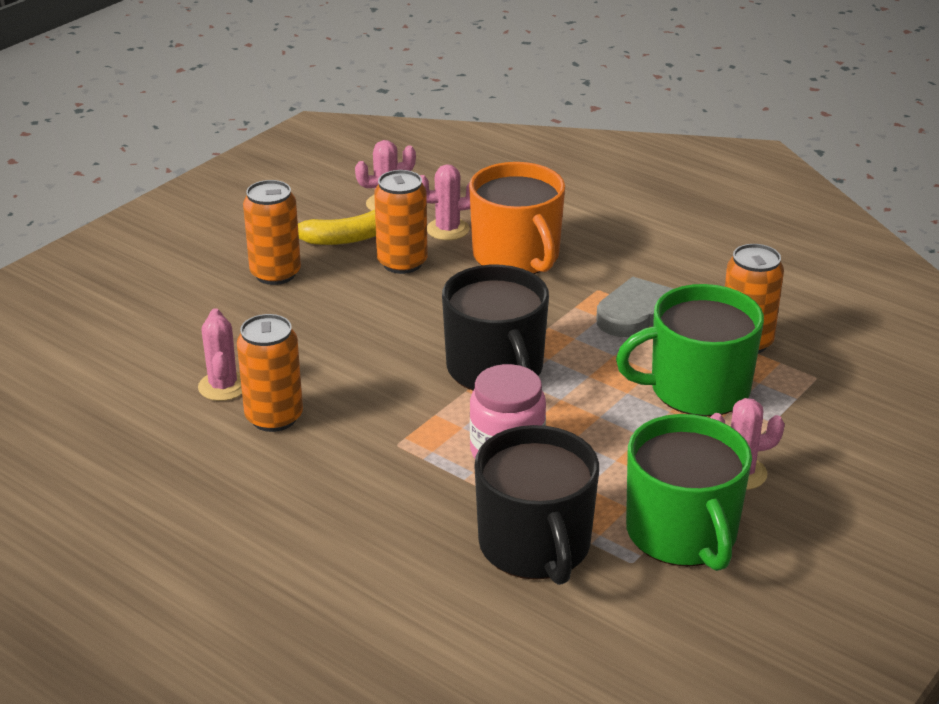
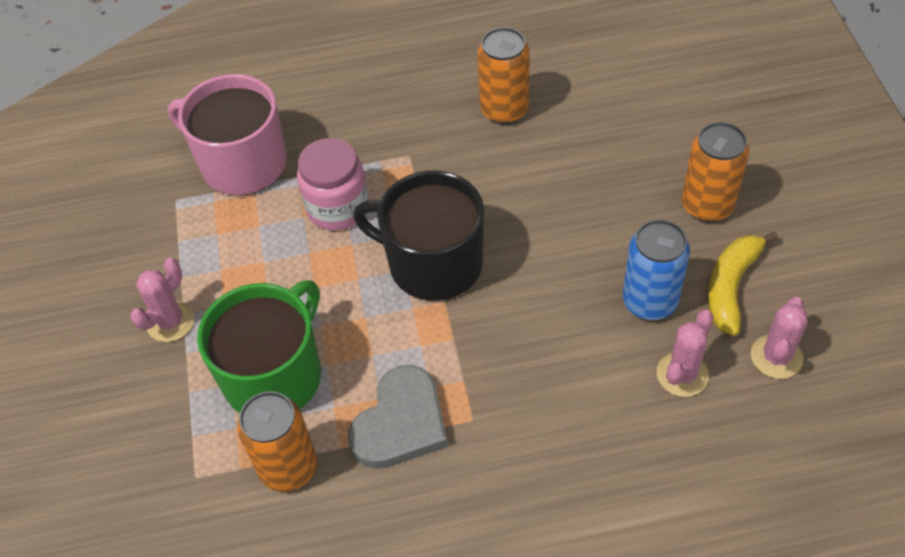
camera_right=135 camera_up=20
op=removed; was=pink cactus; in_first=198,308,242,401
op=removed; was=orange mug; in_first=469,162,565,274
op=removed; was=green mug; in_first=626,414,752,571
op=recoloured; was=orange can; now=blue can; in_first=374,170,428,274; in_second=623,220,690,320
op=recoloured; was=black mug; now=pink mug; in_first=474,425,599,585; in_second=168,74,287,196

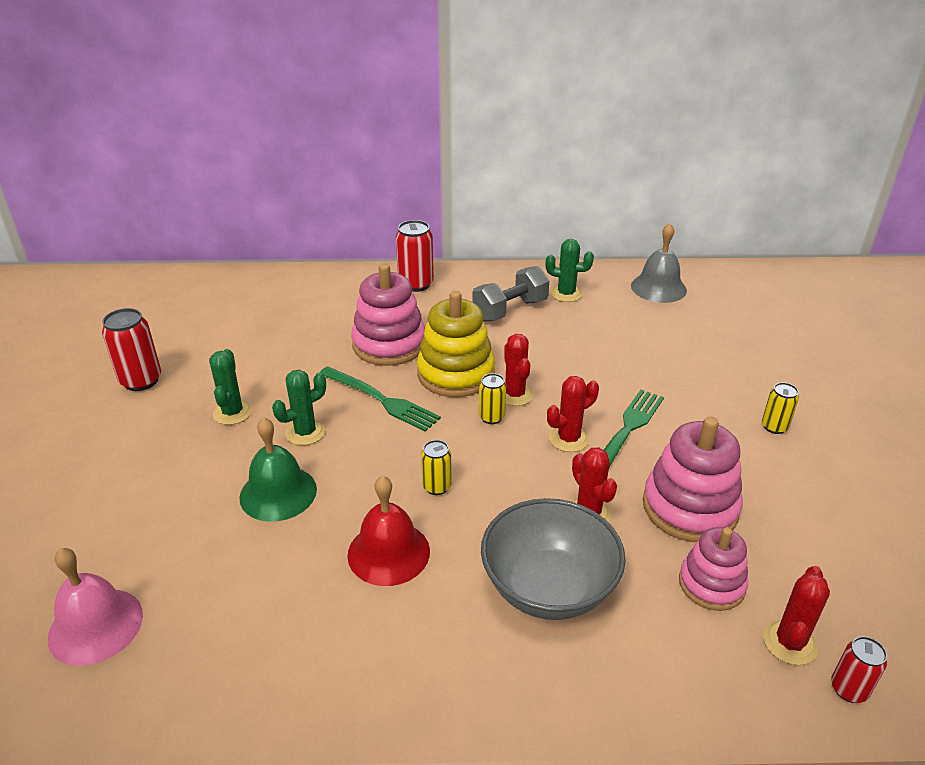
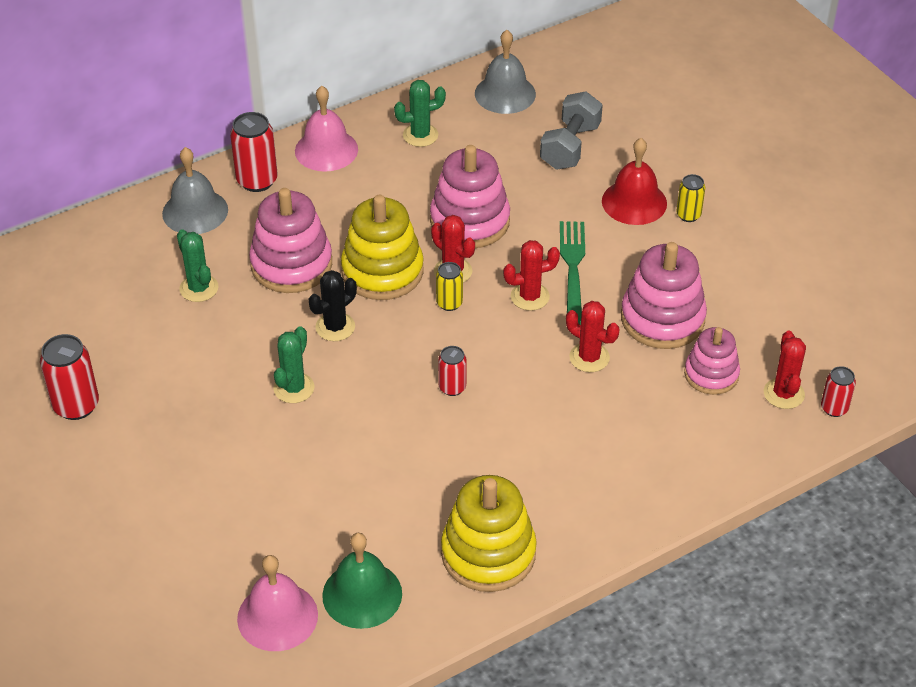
camera_right=-30 camera_up=10
op=removed; was=grey bowl; in_first=481,498,626,620
op=added; now=grey bell; in_second=162,147,228,234
op=added; now=pink bell; in_second=295,86,358,172
op=added; now=pink stacking toy; in_second=430,145,510,248
op=added; now=yellow stacking toy; in_second=441,475,537,592
op=moved; was=green cactus; in_first=209,349,252,425; in_second=177,229,218,302
op=moved; was=green bell; in_first=240,417,317,522; in_second=322,533,402,629
op=moved; was=red bell; in_first=348,476,430,586; in_second=602,138,667,225
op=moved; was=grey dumbbell; in_first=472,266,549,322; in_second=540,91,603,170
op=replaced; was=green fork; now=black cactus; in_first=319,366,441,432; in_second=308,270,357,341
op=recoloured; was=yellow can; now=red can; in_first=421,440,452,495; in_second=438,346,467,396
op=turned; was=red cactus; in_first=547,376,599,452; in_second=503,240,560,311; clockwise=45

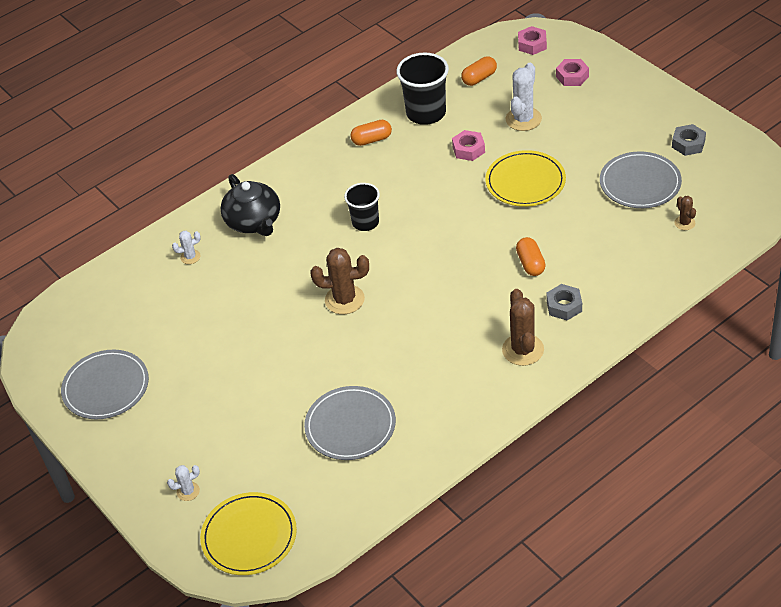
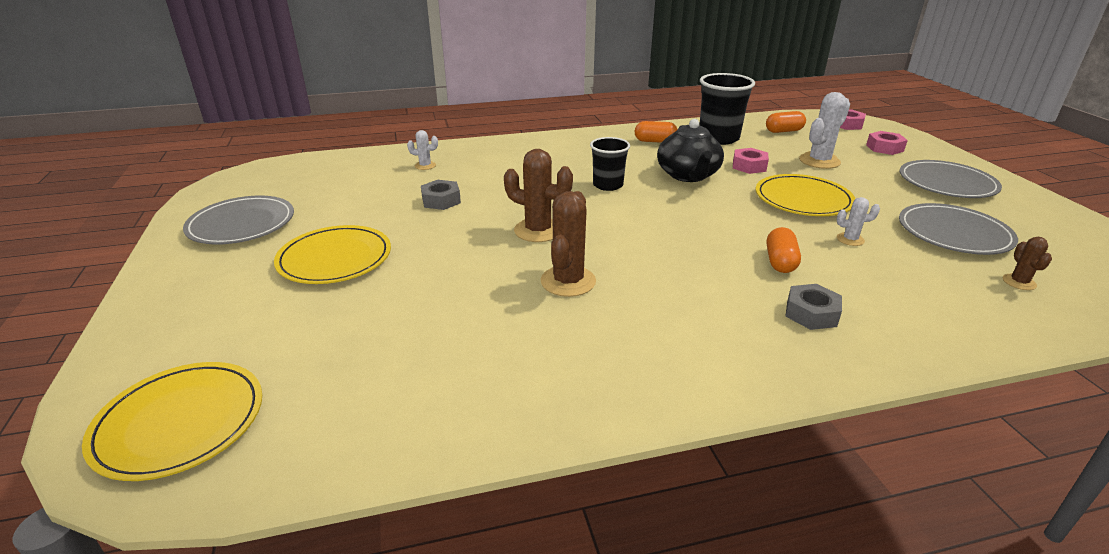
camera_right=20 camera_up=-15
op=added; now=yellow plate; in_second=274,225,391,284
op=moved; was=white cactus; in_first=167,465,200,501; in_second=837,197,880,246
op=moved; was=black teapot; in_first=220,174,280,236; in_second=657,119,724,182
op=moved; was=grey plate; in_first=304,386,396,460; in_second=900,160,1002,198
op=moved; was=brown cactus; in_first=502,289,544,366; in_second=540,191,596,297
op=moved; was=grey nut; in_first=672,124,706,156; in_second=421,180,461,210

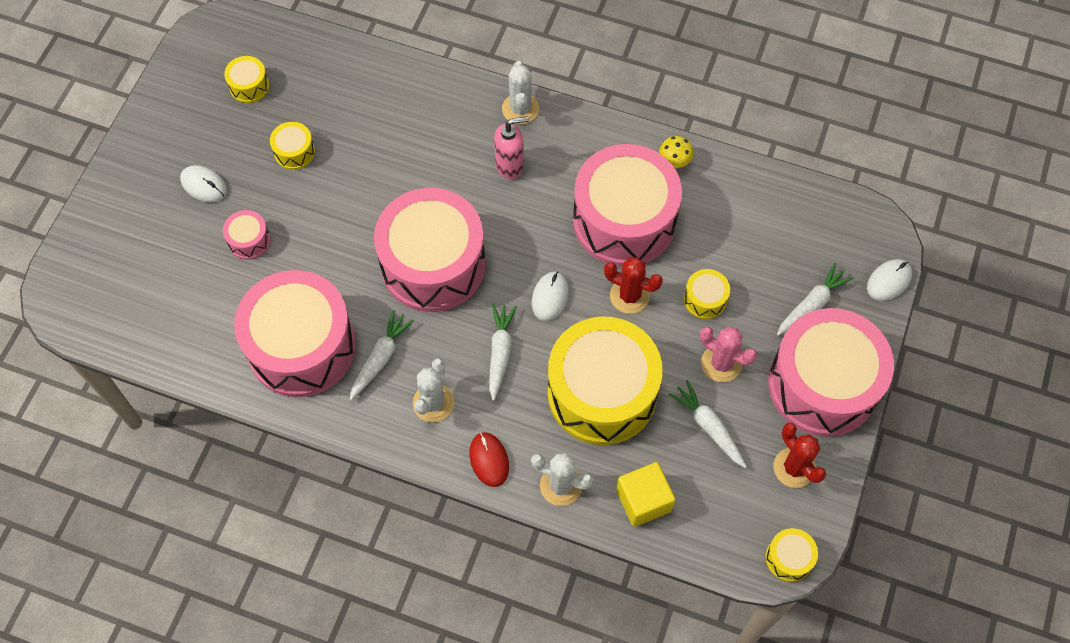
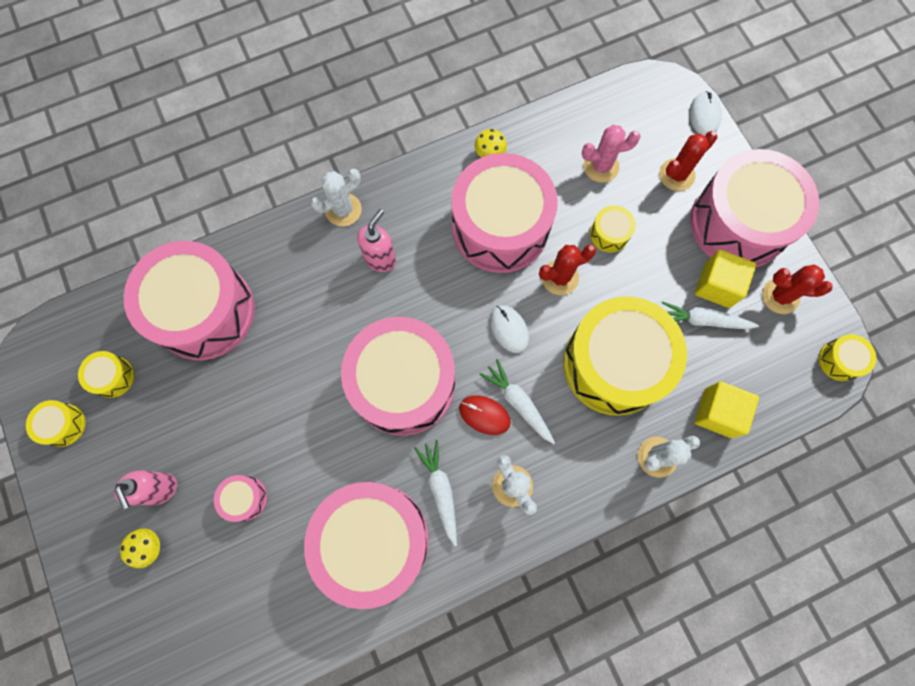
camera_right=-45 camera_up=10
op=added; now=yellow mushroom; in_second=120,528,160,568
op=added; now=pink drum; in_second=124,241,255,360
op=added; now=yellow cube; in_second=695,250,756,308
op=moved; was=yellow drum; in_first=270,122,315,170; in_second=26,400,86,447
op=moved; was=red mouse; in_first=469,432,509,487; in_second=459,395,511,435
op=moved; was=pink cactus; in_first=700,326,757,382; in_second=582,125,641,183
op=replaced; was=white mouse; now=pink soap dispenser; in_first=180,165,227,202; in_second=114,470,177,510
op=replaced; was=white carrot; now=red cactus; in_first=777,263,854,336; in_second=659,131,717,191
op=turned; was=white cactus; in_first=502,61,539,125; in_second=311,169,362,226; clockwise=-75

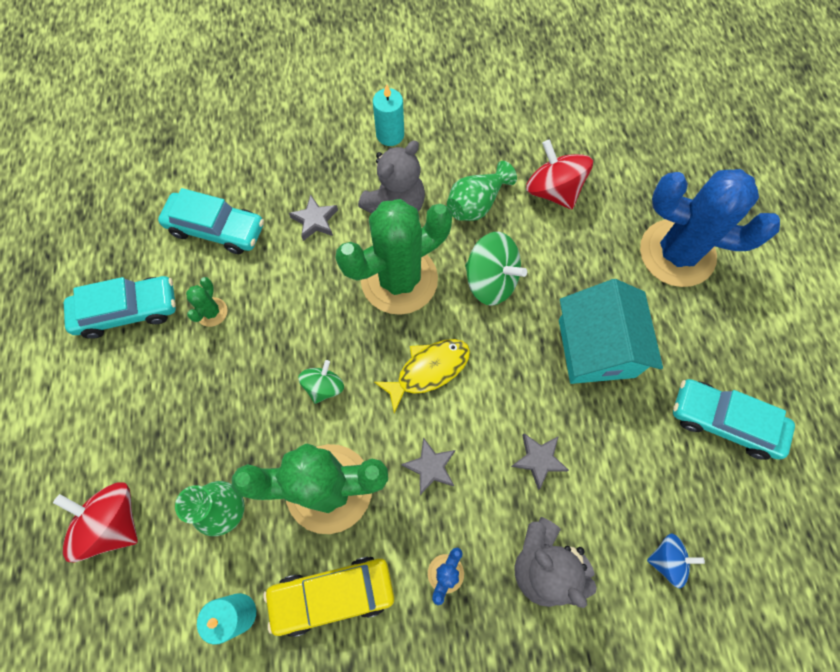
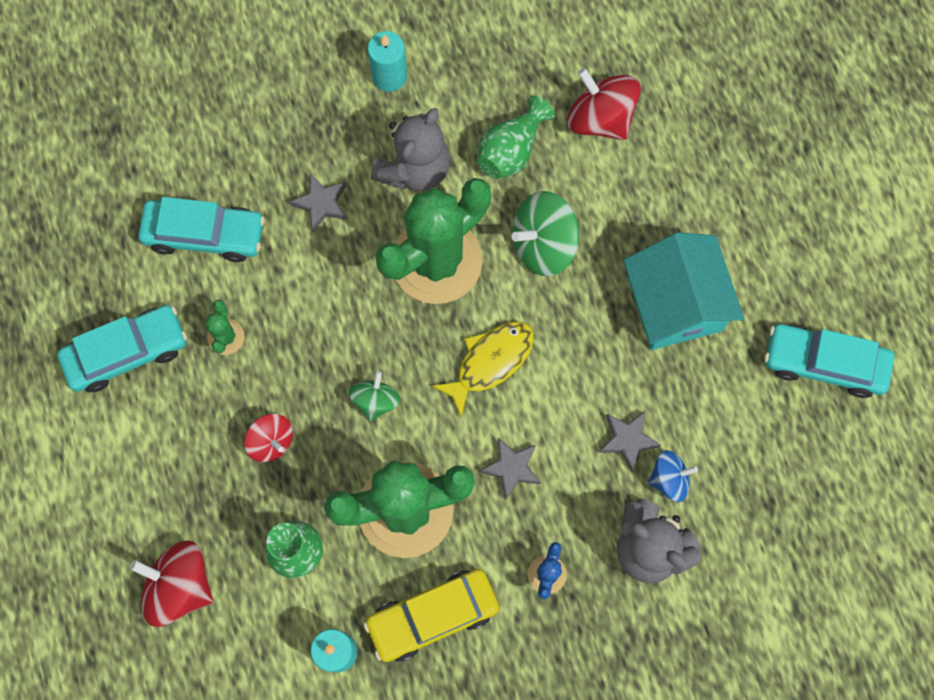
camera_right=-10 camera_up=5
op=removed; was=blue cactus; in_first=640,169,780,287
op=added; now=red spinning top; in_second=244,414,293,462
op=moved; was=blue spinning top; in_first=647,533,705,588; in_second=648,450,698,502
op=turned; was=green spinning top; in_first=465,232,527,306; in_second=512,191,579,277; clockwise=135

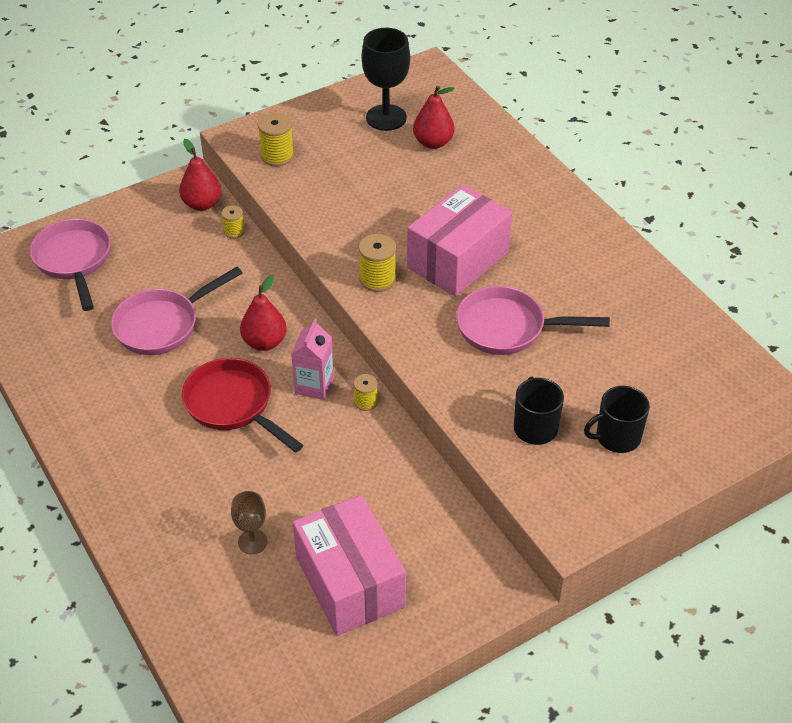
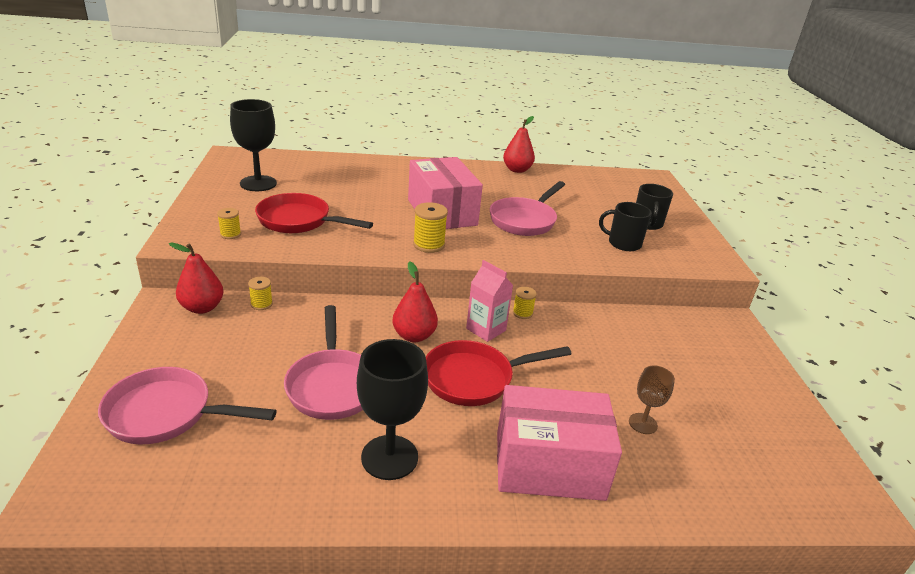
camera_right=-65 camera_up=-15
op=added; now=red pan; in_second=255,193,373,233
op=added; now=black goblet; in_second=357,339,428,480
op=moved; was=pink box; in_first=293,495,406,636; in_second=497,385,622,501
op=moved; was=red pear; in_first=413,86,455,149; in_second=503,116,535,173
op=resized; was=yellow spool; in_first=258,113,294,166; in_second=217,208,241,239; ratio=0.62

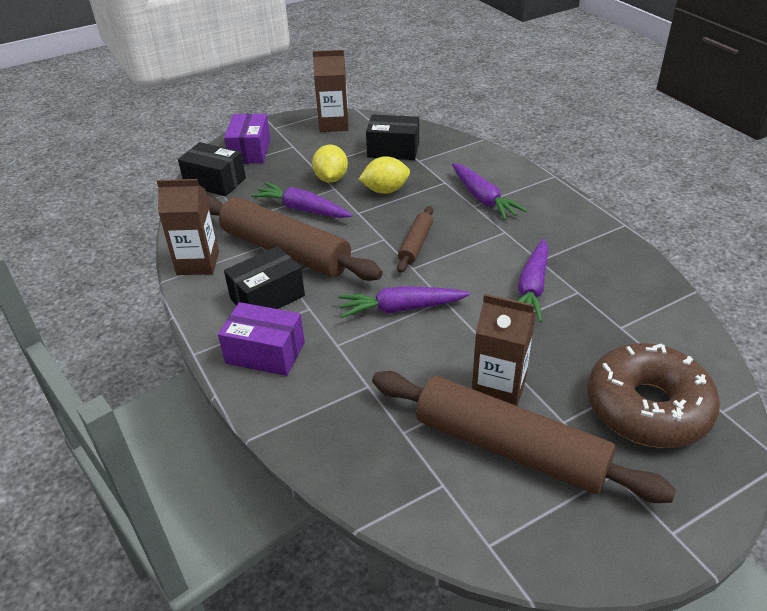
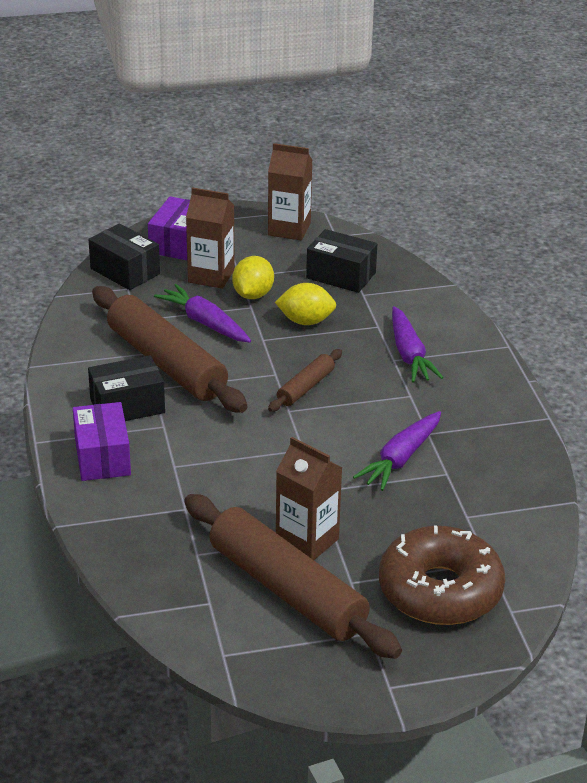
camera_right=15 camera_up=-5
op=removed; was=purple carrot; in_first=338,286,470,318
op=moved; was=brown carton; in_first=157,179,219,275; in_second=186,187,235,289
op=turned; was=purple box; in_first=218,302,305,376; in_second=73,402,131,481; clockwise=45

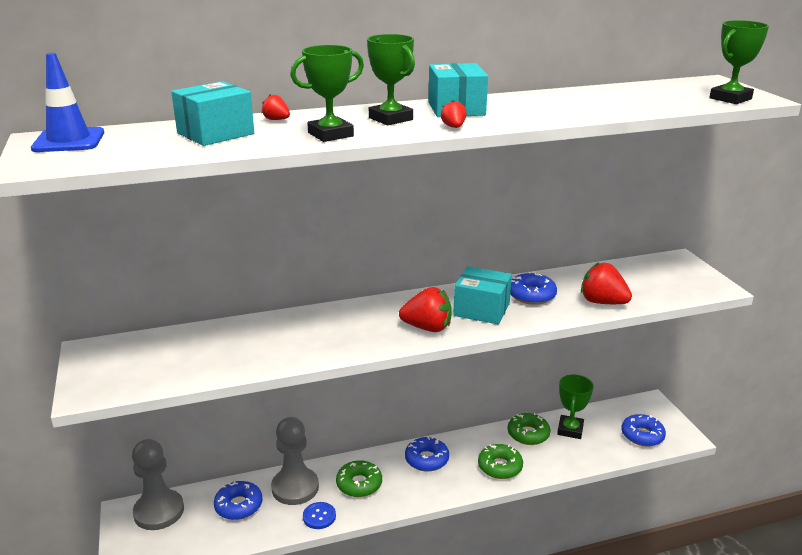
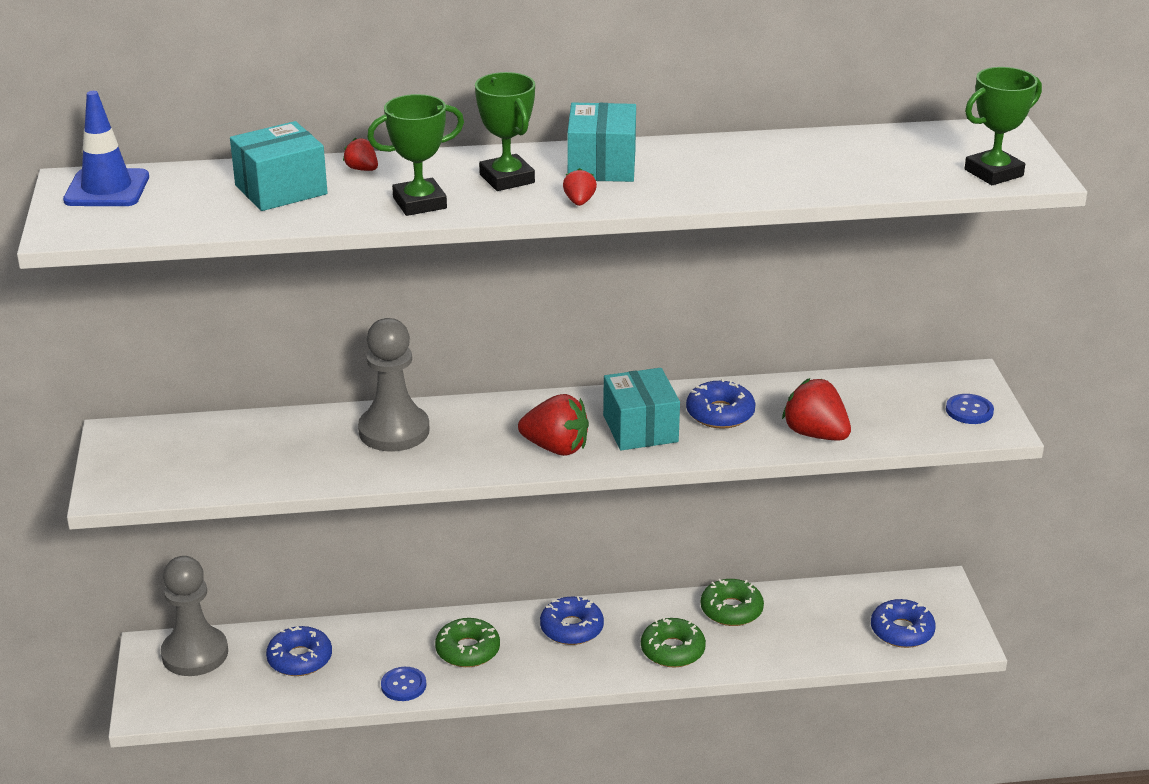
camera_right=10 camera_up=5
op=removed; was=green trophy; in_first=557,374,593,439
op=added; now=blue button; in_second=946,394,994,424
op=moved; was=grey pawn; in_first=271,417,319,505; in_second=358,318,430,451
op=turned; was=turquoise box; in_first=453,266,512,324; in_second=603,368,680,450; clockwise=45

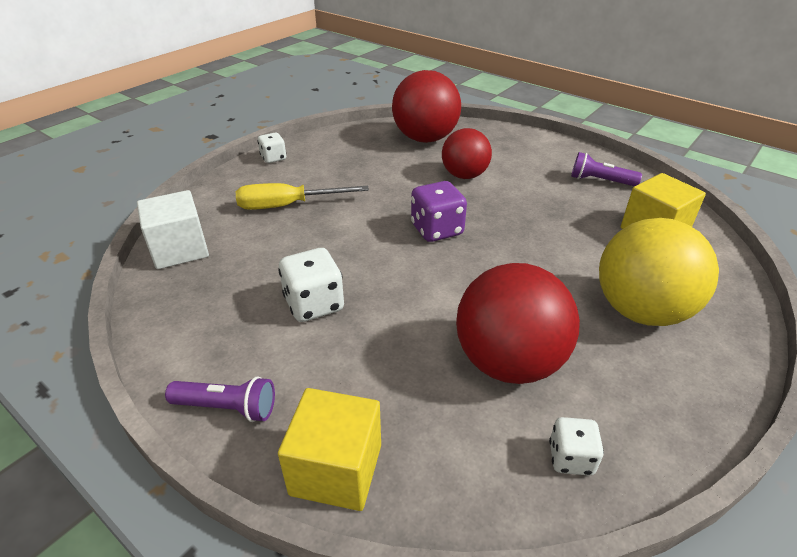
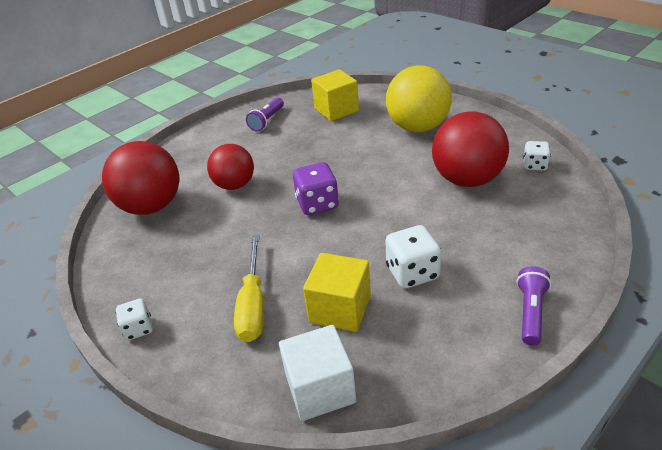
camera_right=-80 camera_up=0
op=moved; was=yellow cube; in_first=278,388,381,511; in_second=303,253,371,332

